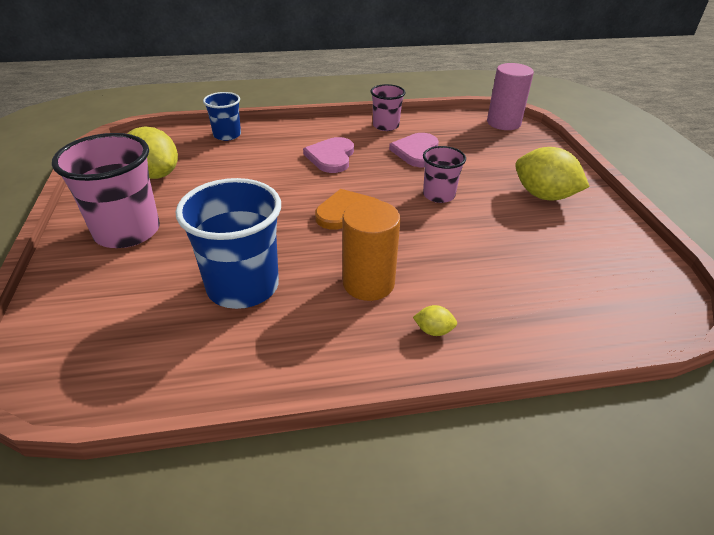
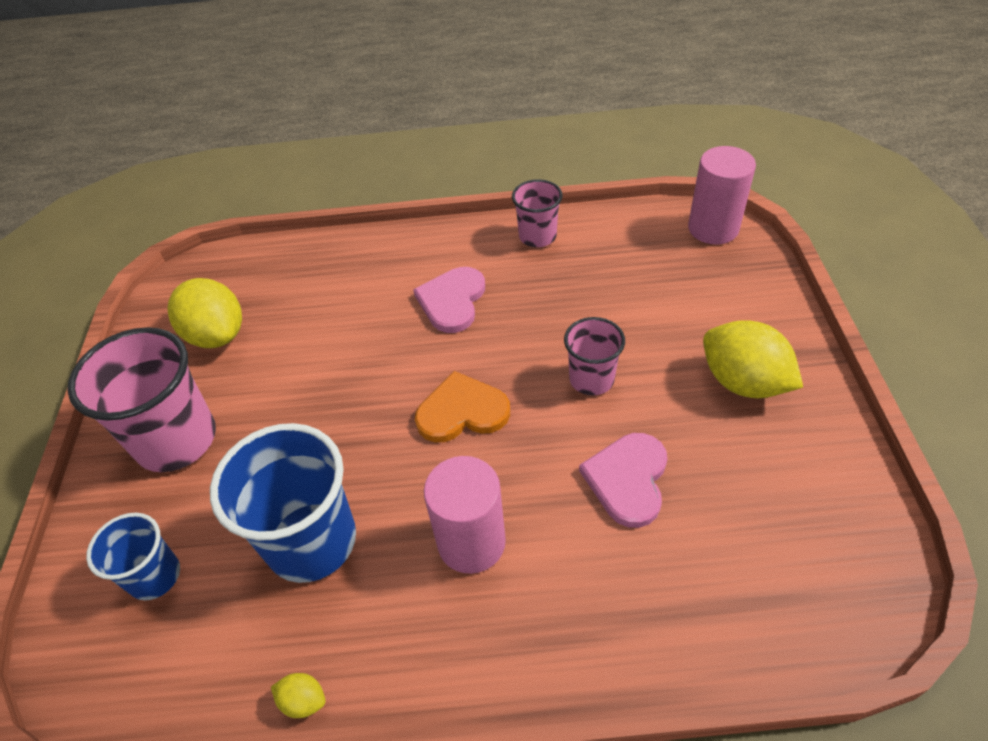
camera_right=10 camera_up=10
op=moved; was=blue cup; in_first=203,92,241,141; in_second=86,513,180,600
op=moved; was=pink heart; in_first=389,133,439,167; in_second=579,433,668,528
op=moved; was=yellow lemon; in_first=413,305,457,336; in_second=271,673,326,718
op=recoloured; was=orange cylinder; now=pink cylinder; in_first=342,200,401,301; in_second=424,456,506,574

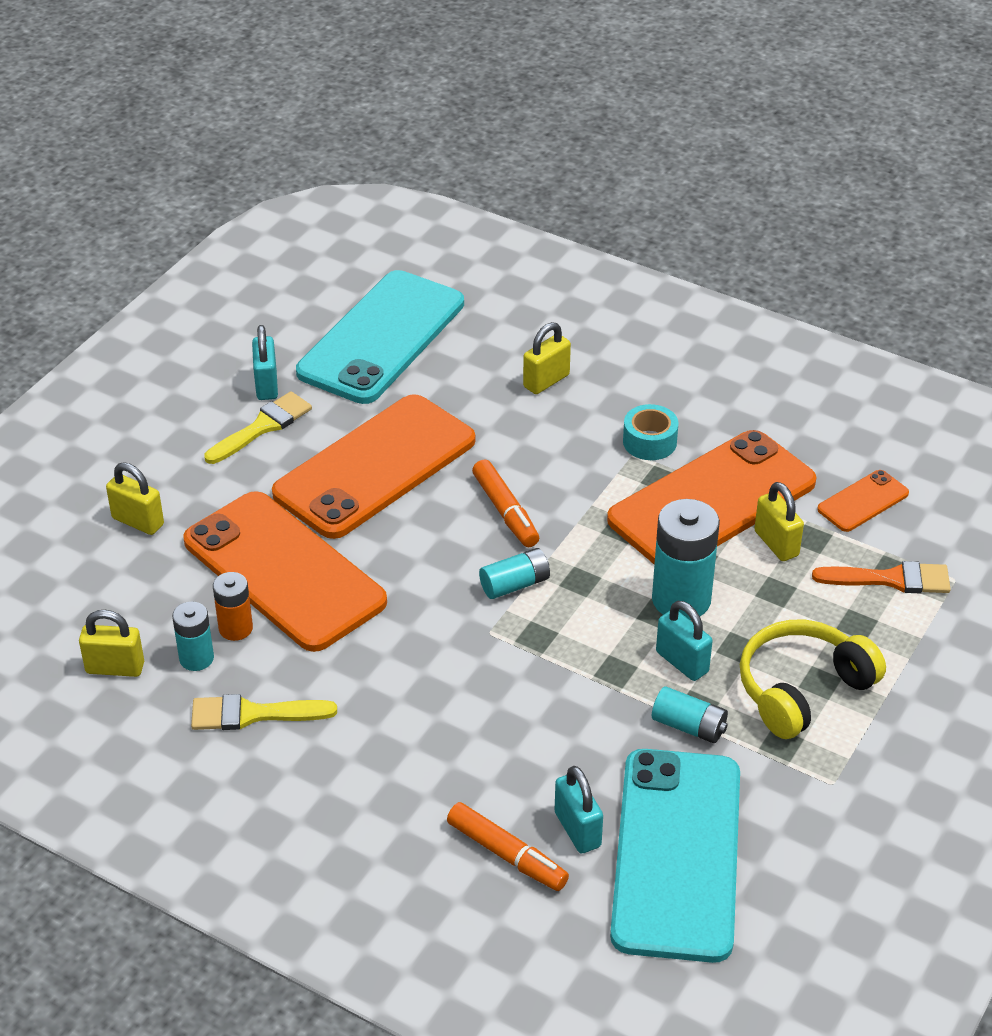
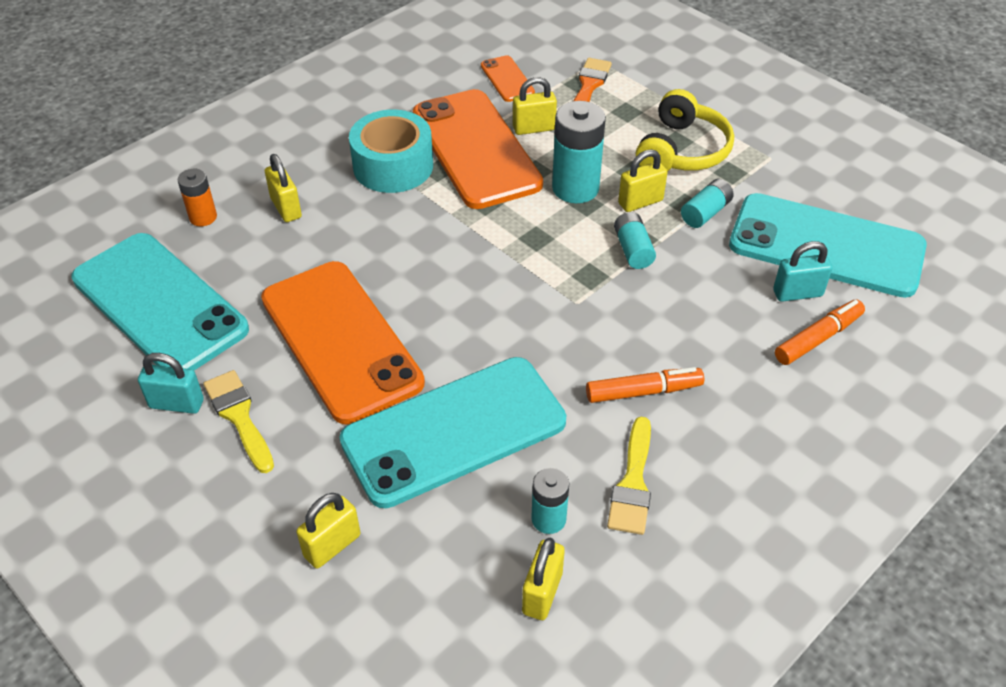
camera_right=-75 camera_up=5
op=moved; was=orange battery; in_first=213,572,253,641; in_second=178,169,217,226
op=moved; was=orange marker; in_first=472,459,539,547; in_second=586,367,704,403
op=moved; was=turquoise battery; in_first=479,548,550,599; in_second=614,212,656,269
op=recoloured; was=orange phone; now=turquoise phone; in_first=183,491,387,652; in_second=339,357,566,508
op=recoloured; was=turquoise padlock; now=yellow padlock; in_first=656,601,713,681; in_second=618,149,668,212
op=turned; was=yellow headphones; in_first=740,620,886,739; in_second=636,89,734,171; clockwise=-135
op=resized; was=turquoise tape; in_first=623,404,679,460; in_second=349,110,433,193; ratio=1.76

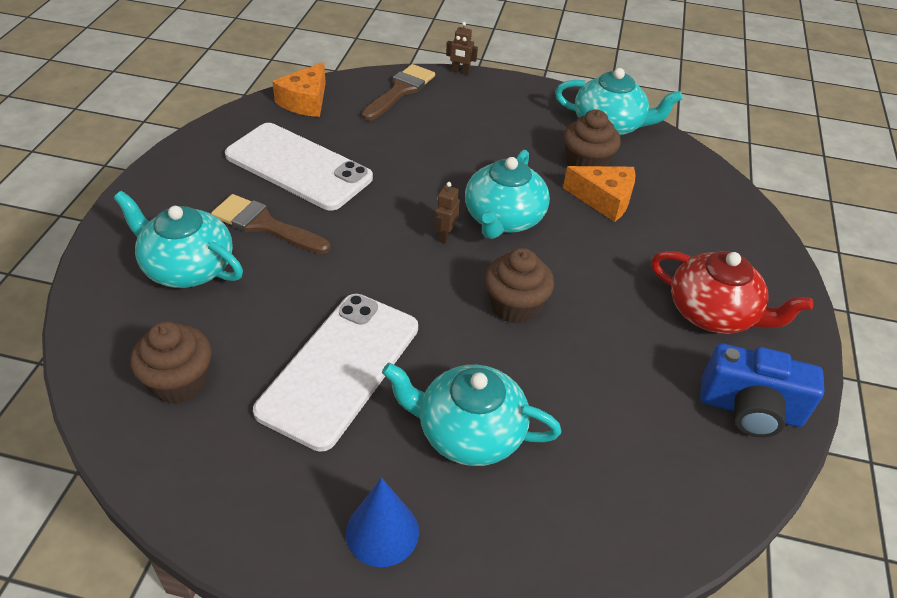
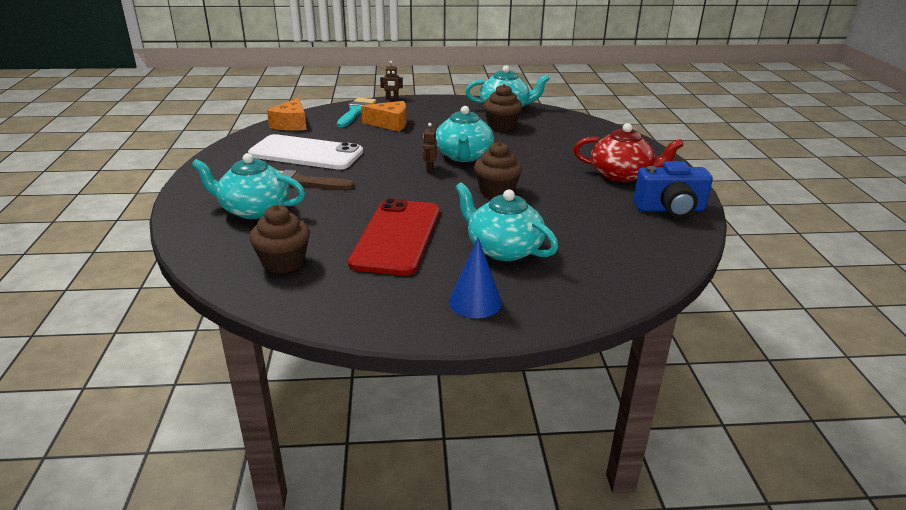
camera_right=-15 camera_up=-15
op=moved; was=orange cheese; in_first=563,166,636,222; in_second=361,101,406,131
op=recoloured; was=white phone; now=red phone; in_first=253,294,418,452; in_second=348,198,439,276
op=recoloured; was=brown brush; now=turquoise brush; in_first=362,64,435,121; in_second=337,98,376,127
op=turned; was=turquoise teapot; in_first=382,363,561,466; in_second=455,182,558,261; clockwise=45

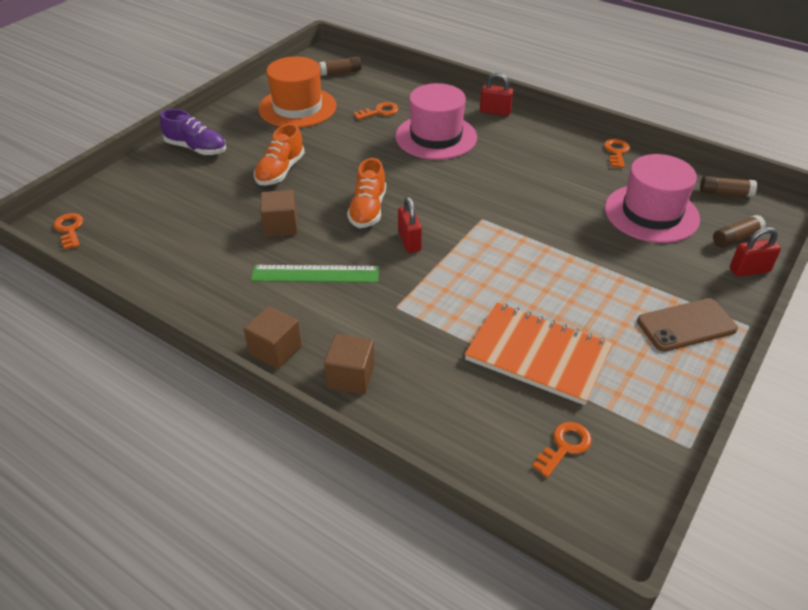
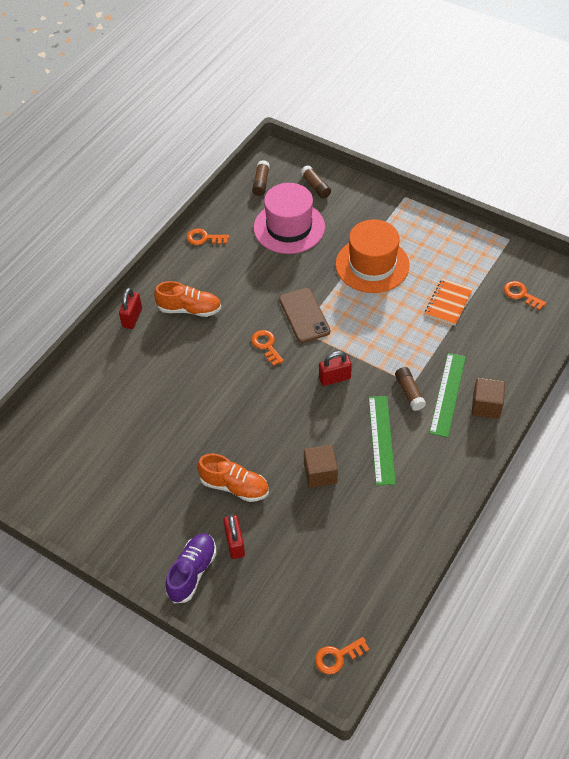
camera_right=-90 camera_up=10
op=removed; was=brown cube; in_first=244,306,302,369
op=removed; was=pink hat; in_first=395,83,477,160
op=added; now=green ruler; in_second=429,353,466,438
op=moved; was=orange hat; in_first=258,56,336,128; in_second=335,219,410,293
op=moved; was=brown glue stick; in_first=319,56,361,76; in_second=395,367,426,411
op=moved; was=orange shoe; in_first=347,158,386,228; in_second=154,281,221,317
op=moved; was=orange key; in_first=353,102,399,120; in_second=251,330,284,366
op=moved; was=brown phone; in_first=637,298,738,352; in_second=279,288,330,343
op=moved; was=red padlock; in_first=730,227,781,277; in_second=223,515,245,559
op=resized; was=orange notebook; in_first=465,303,613,405; in_second=425,279,473,326; ratio=0.59

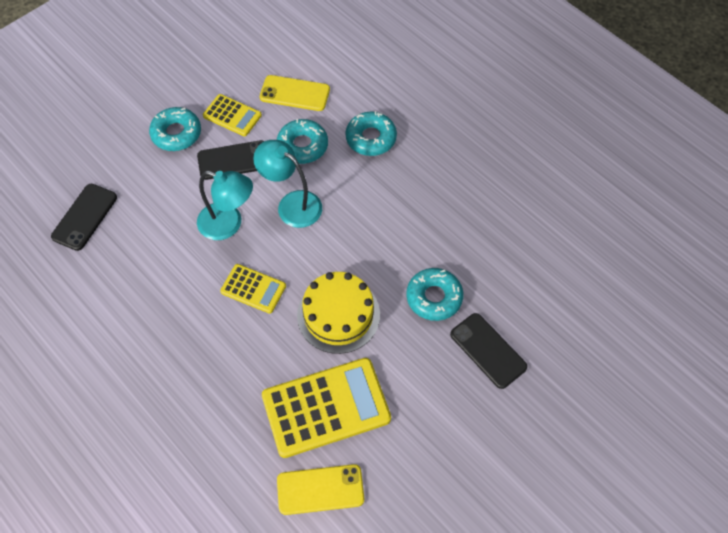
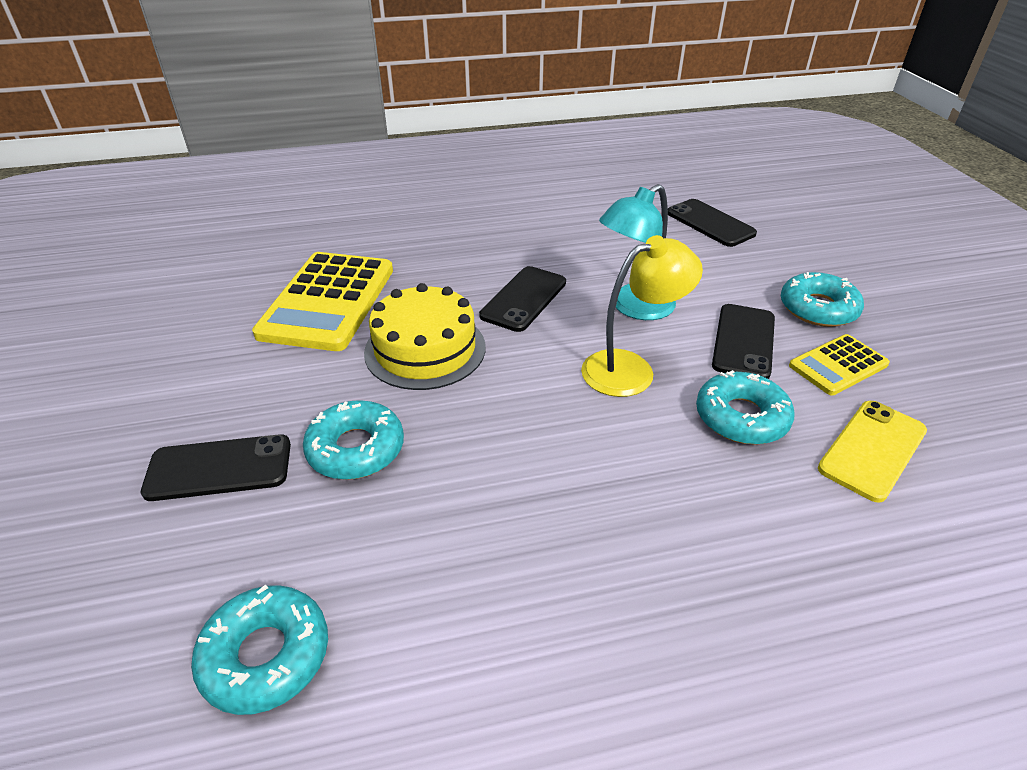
camera_right=120 camera_up=-20
op=removed; was=yellow phone; in_first=277,464,364,515
op=moved; was=turquoise donut; in_first=346,111,397,156; in_second=191,585,328,715
op=replaced; was=yellow calculator; now=black phone; in_first=220,264,286,314; in_second=479,266,566,332
op=recoloured; was=turquoise lamp; now=yellow lamp; in_first=253,140,322,228; in_second=581,235,703,397

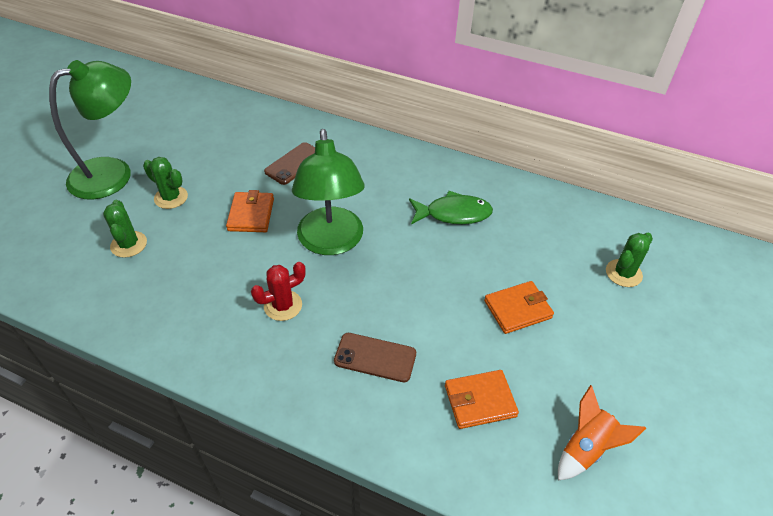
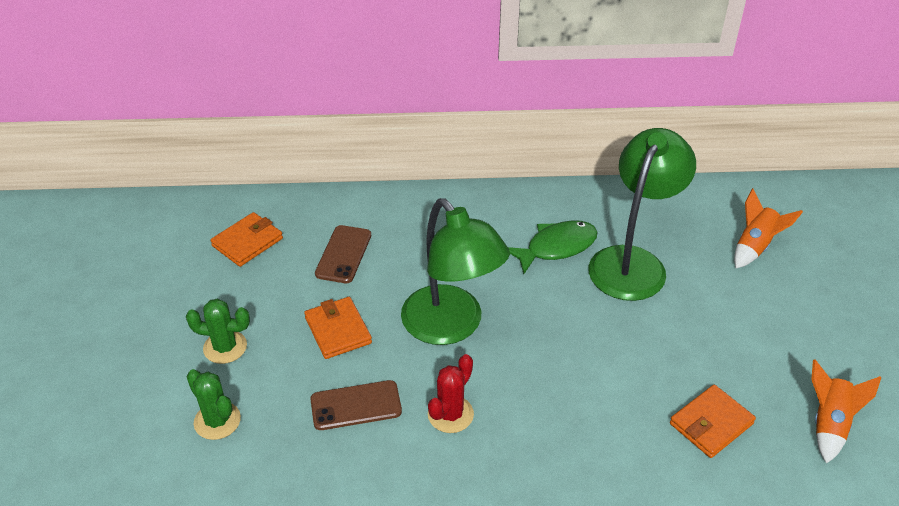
camera_right=-25 camera_up=-5
op=moved; was=green lamp; in_first=49,60,131,200; in_second=589,128,696,301
op=moved; was=brown phone; in_first=334,333,416,382; in_second=310,380,402,430
op=moved; was=orange wallet; in_first=484,281,554,334; in_second=211,212,283,267
op=replaced; was=green cactus; now=orange rocket; in_first=606,233,653,287; in_second=734,188,803,268

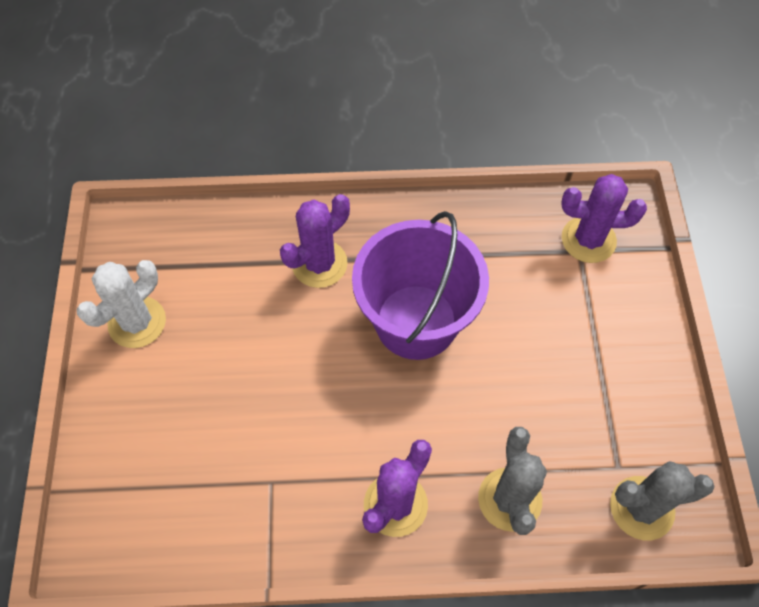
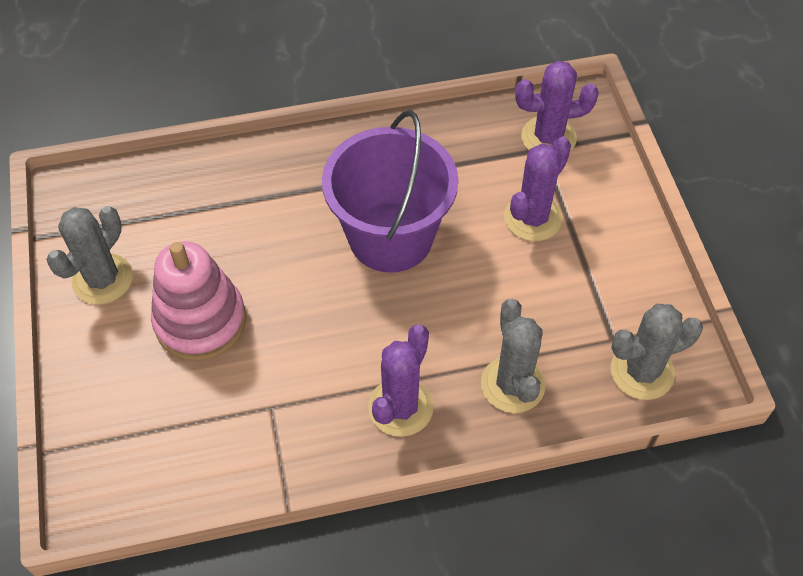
camera_right=-10 camera_up=-5
op=added; now=pink stacking toy; in_second=151,241,246,361
op=moved; was=purple cactus; in_first=280,194,350,288; in_second=504,137,571,241
op=recoloured; was=white cactus; now=grey cactus; in_first=77,260,166,348; in_second=46,206,133,305

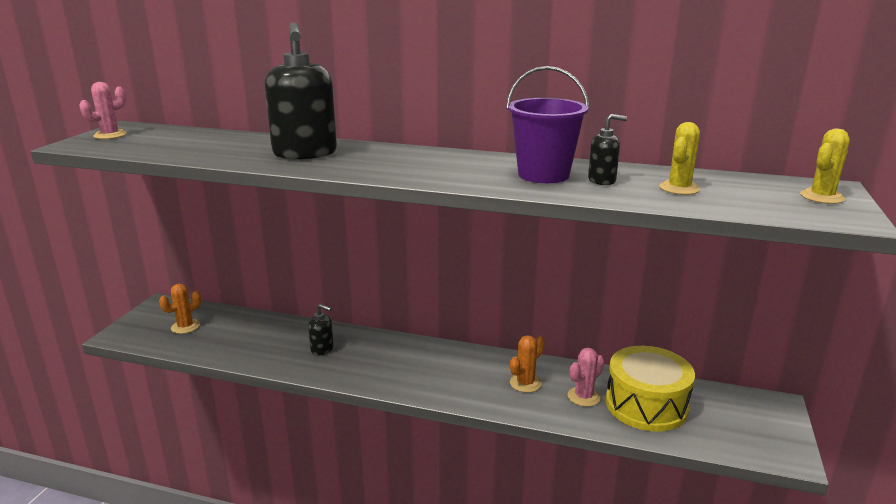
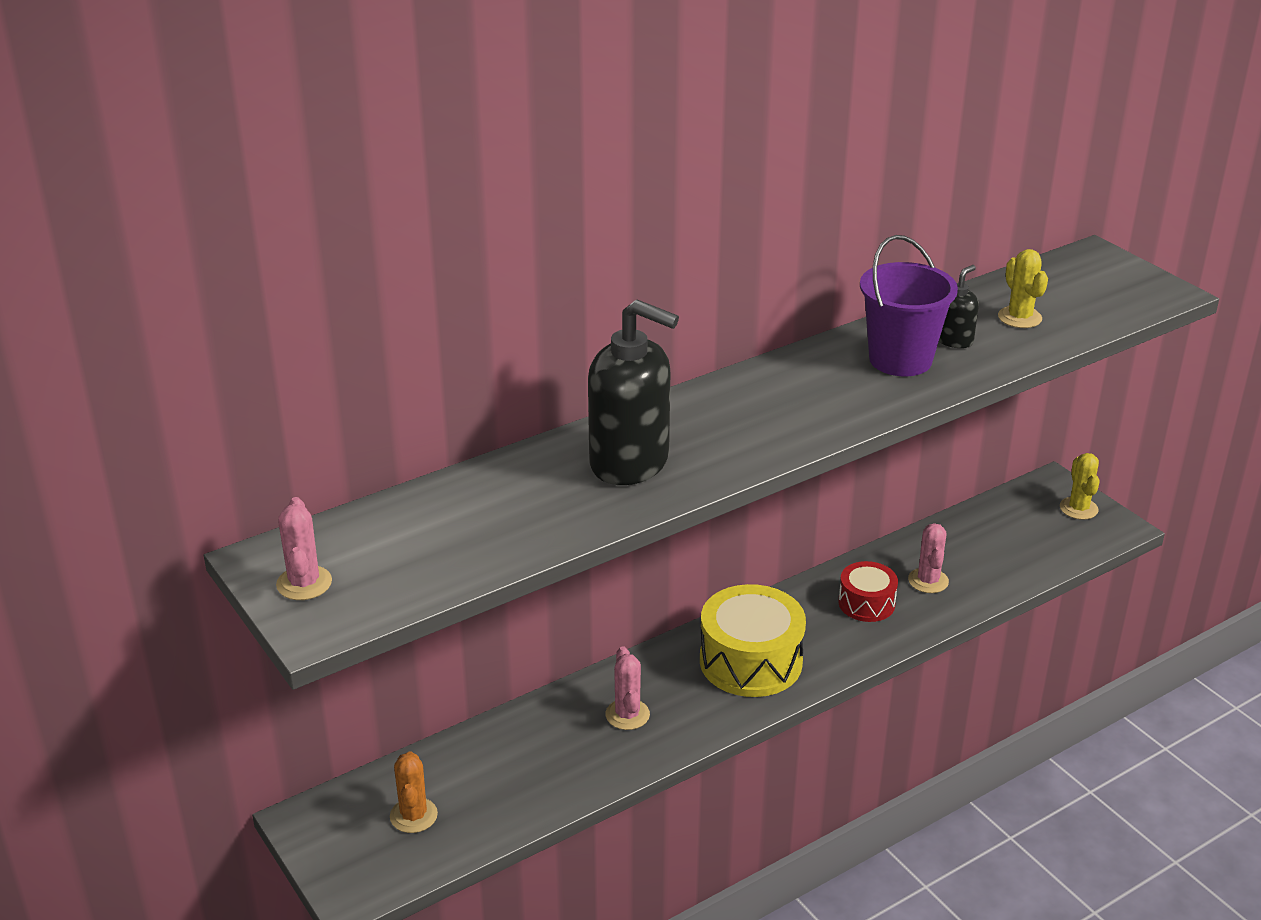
camera_right=-50 camera_up=10
op=moved; was=yellow drum; in_first=606,346,695,432; in_second=700,584,806,697
op=moved; was=yellow cactus; in_first=800,128,850,204; in_second=1060,453,1100,520
op=replaced; was=black soap dispenser; now=pink cactus; in_first=308,304,334,356; in_second=605,646,650,730
op=replaced; was=orange cactus; now=red drum; in_first=510,335,545,393; in_second=838,561,898,622

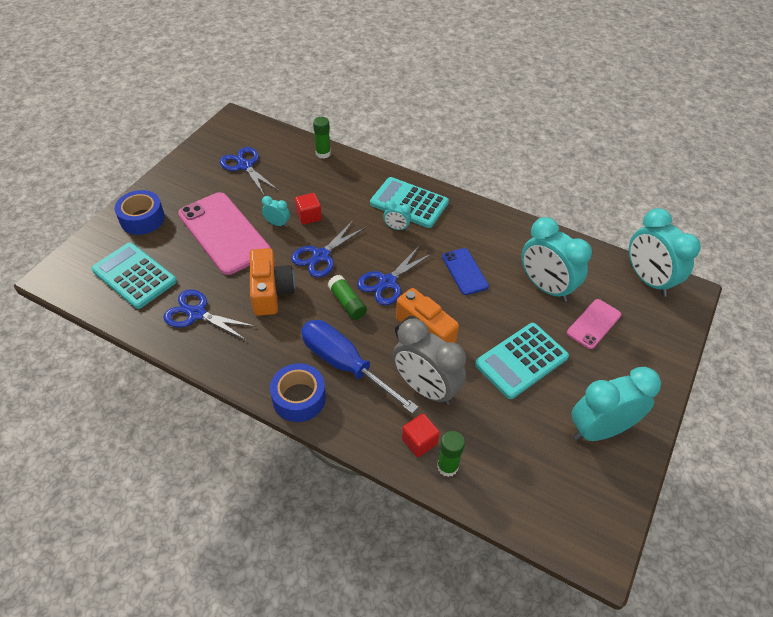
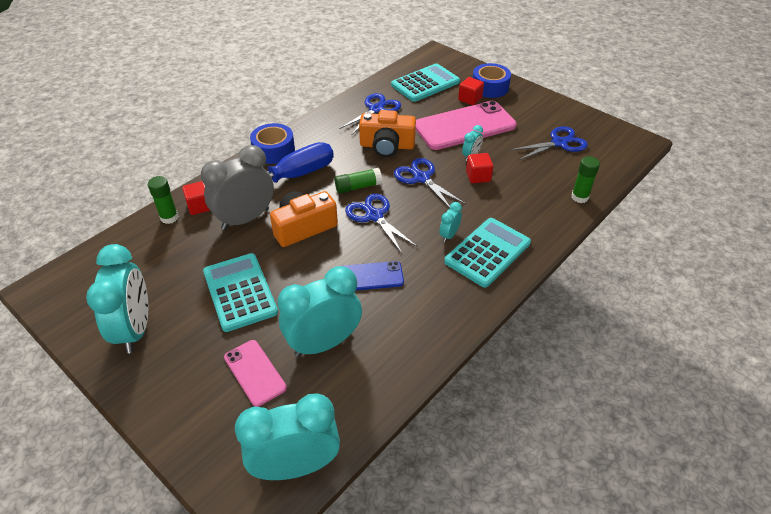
camera_right=105 camera_up=-5
op=added; now=red cube; in_second=458,77,484,105

